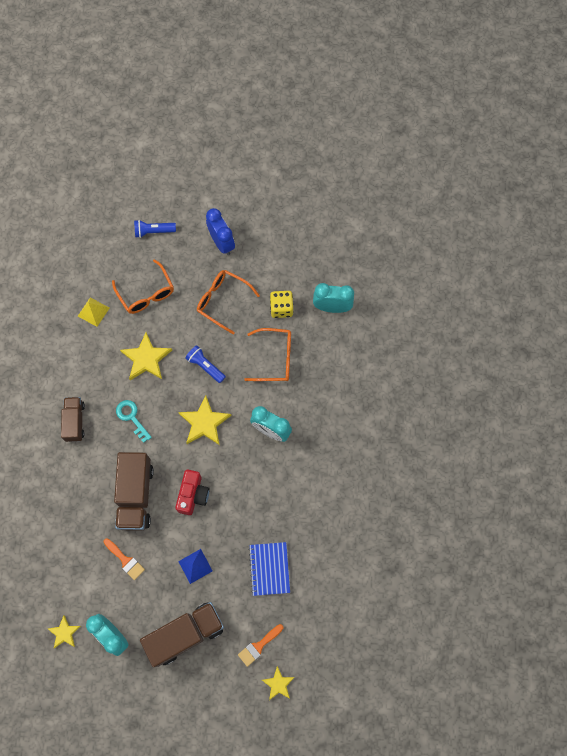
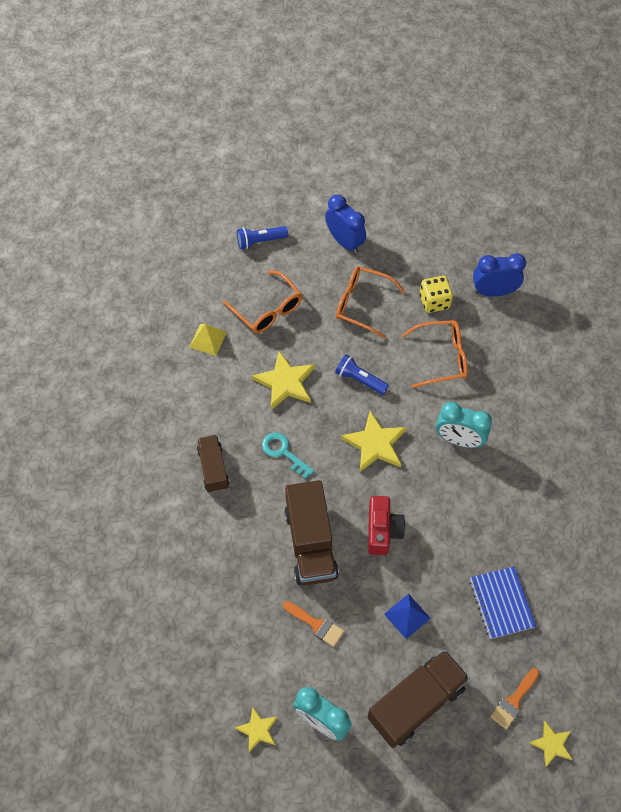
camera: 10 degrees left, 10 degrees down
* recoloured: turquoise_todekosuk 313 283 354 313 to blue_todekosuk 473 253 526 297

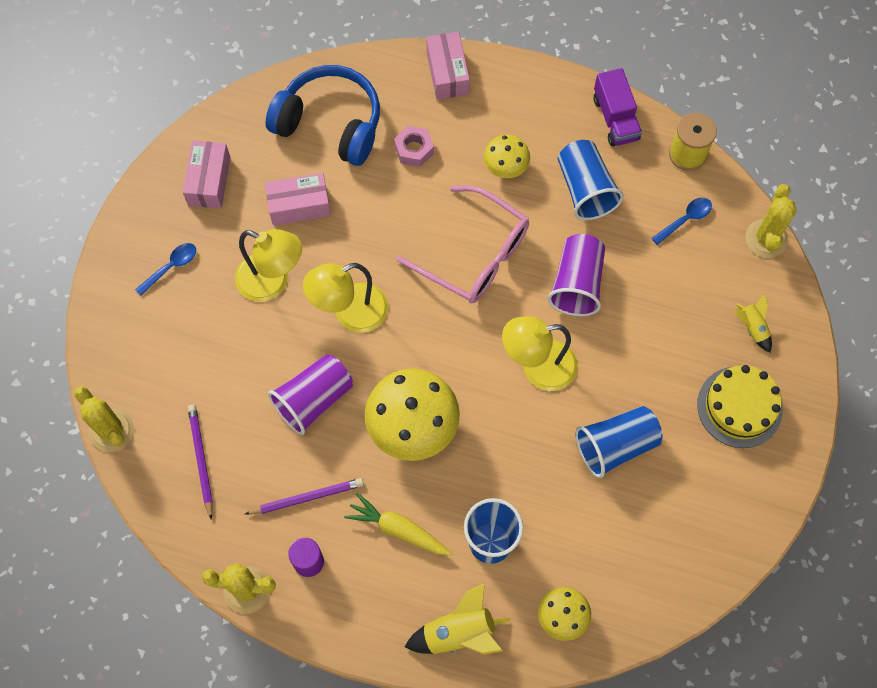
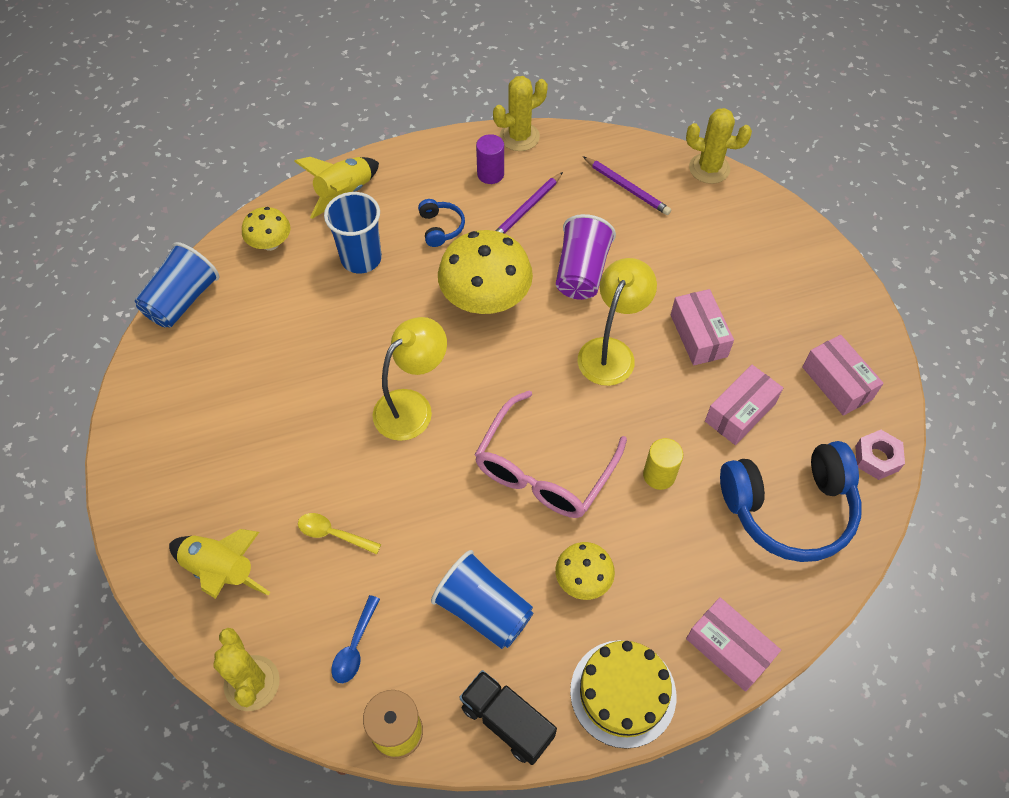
camera: 145 degrees right, 10 degrees down
* recoloured: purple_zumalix 594 68 642 146 to black_zumalix 459 670 557 765
* moved: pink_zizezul 394 126 434 167 to 855 430 905 480
* turned: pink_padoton 397 185 529 303 = 475 391 627 518 60 degrees counterclockwise
* replaced: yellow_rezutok 235 229 302 302 to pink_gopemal 671 289 734 366
* removed: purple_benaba 548 234 605 316
* removed: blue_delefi 135 243 196 296
* resized: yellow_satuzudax 734 293 772 353 = 169 529 270 599 x1.67
* moved: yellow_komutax 697 365 783 448 to 570 640 676 749
* moved: blue_benaba 575 406 663 478 to 135 242 220 327
* replaced: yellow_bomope 344 493 452 556 to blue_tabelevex 418 199 465 247
* added: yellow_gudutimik 643 438 683 490
* added: yellow_delefi 298 513 381 554

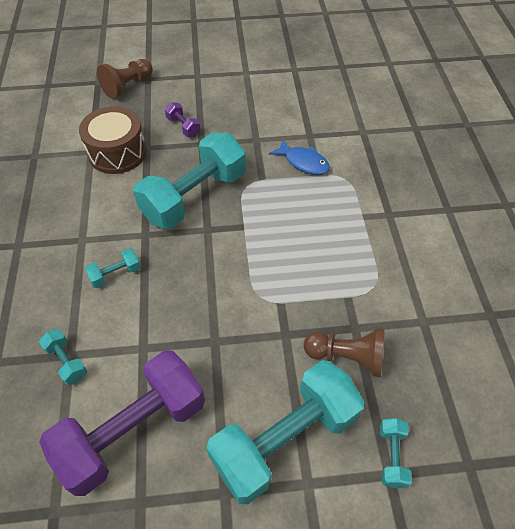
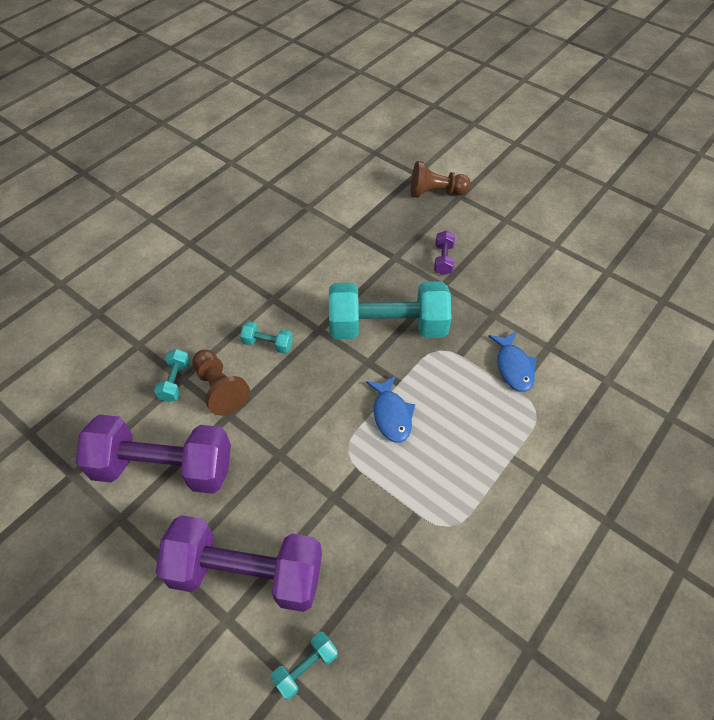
camera: 45 degrees right, 0 degrees up
* removed: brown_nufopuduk 79 106 147 174
* moved: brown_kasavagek 304 328 385 377 to 192 350 250 415
* recoloured: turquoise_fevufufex 206 360 364 504 to purple_fevufufex 155 515 322 612
* added: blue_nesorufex 366 376 415 443

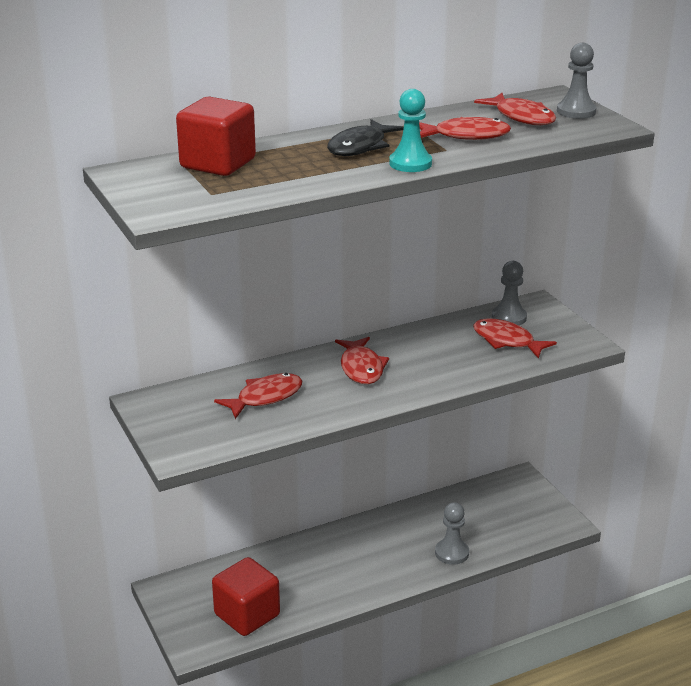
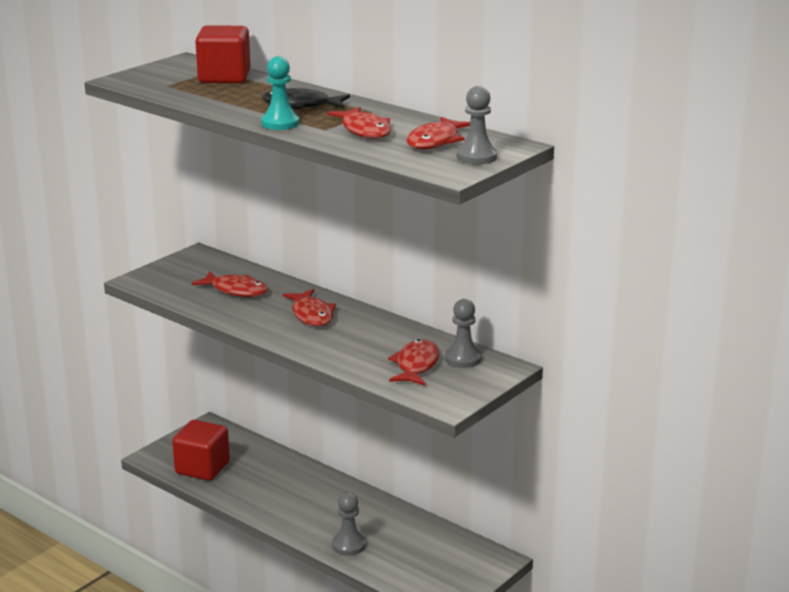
camera: 65 degrees right, 5 degrees down
* turned: red_nesorufex 335 337 389 384 = 283 289 336 326 75 degrees counterclockwise

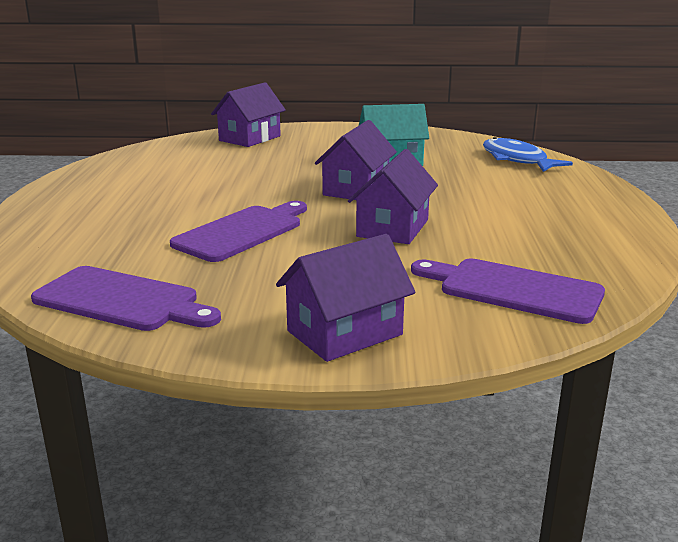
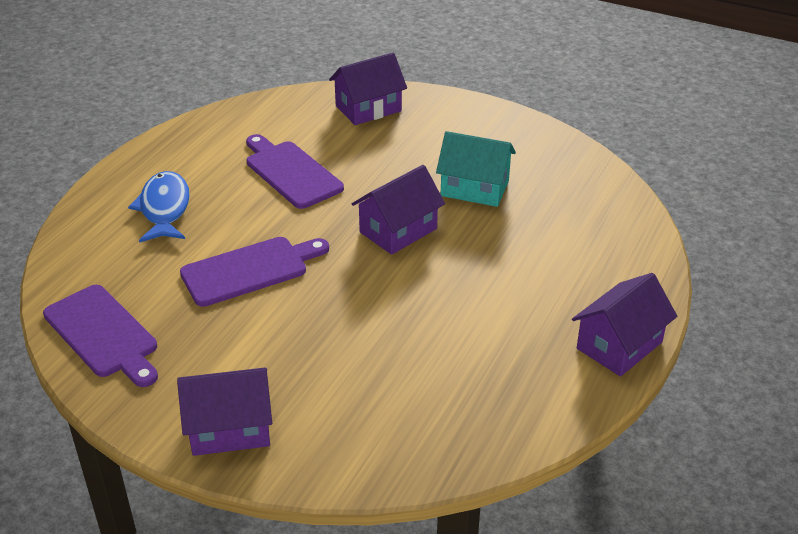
camera: 25 degrees right, 15 degrees up
* moved: blue_nesorufex 483 137 573 172 to 128 171 190 243
* moved: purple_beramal 348 149 438 244 to 572 273 677 377
* moved: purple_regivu 411 259 605 324 to 246 134 344 209

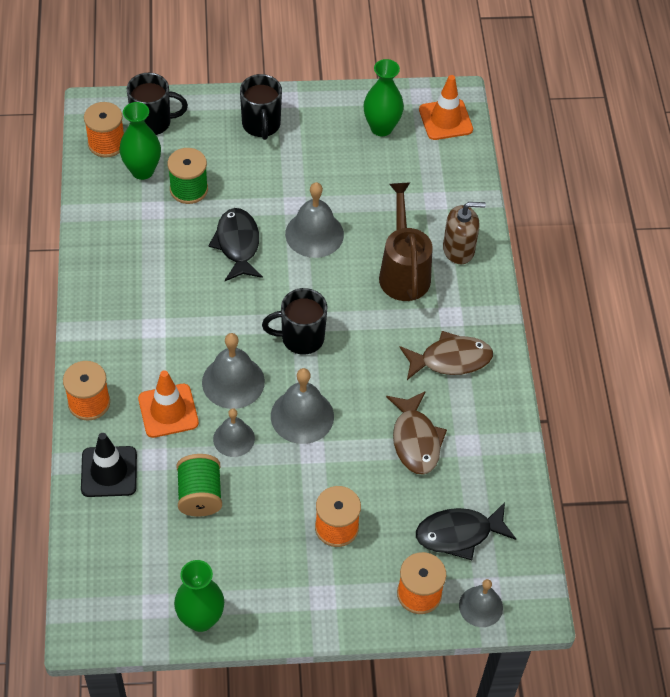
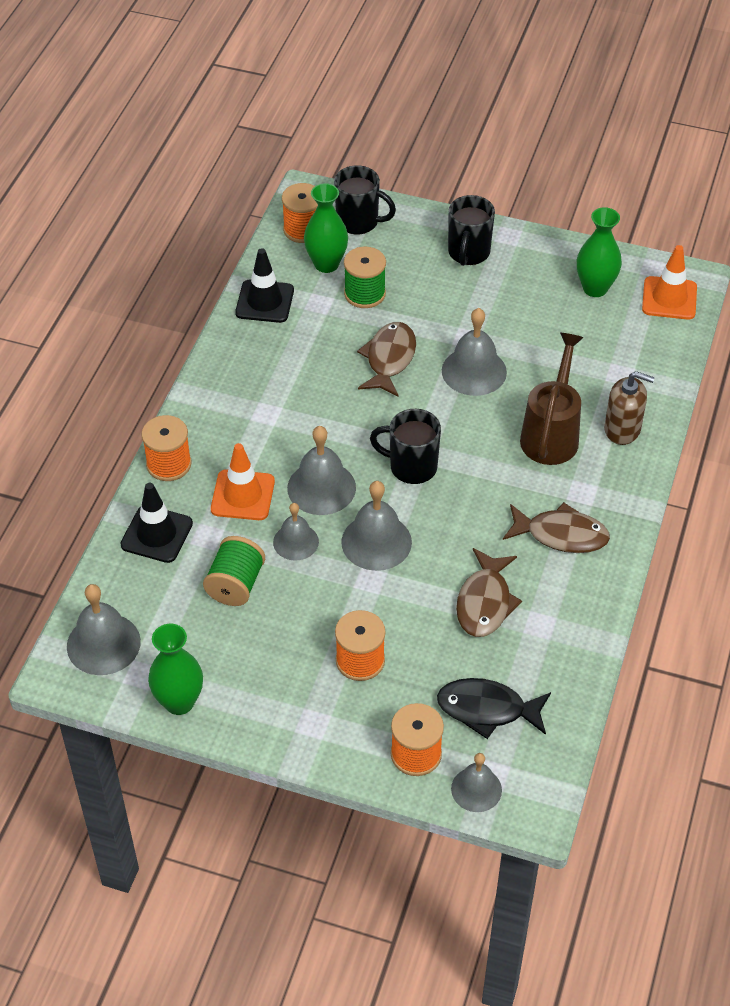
camera: 25 degrees right, 5 degrees down
* recoloured: black_nesorufex 209 208 263 281 to brown_nesorufex 357 322 416 397
* added: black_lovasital 235 248 294 323
* added: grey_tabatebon 67 584 141 675

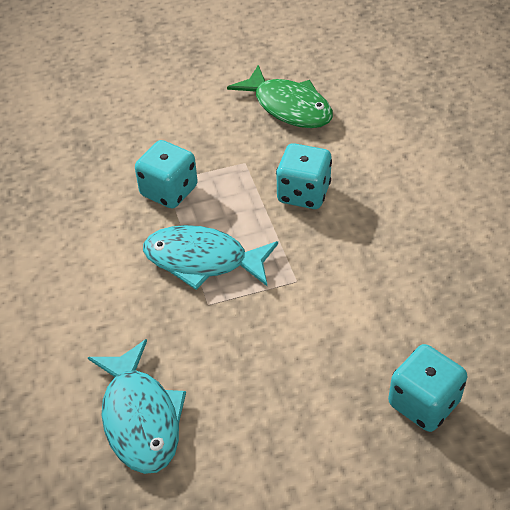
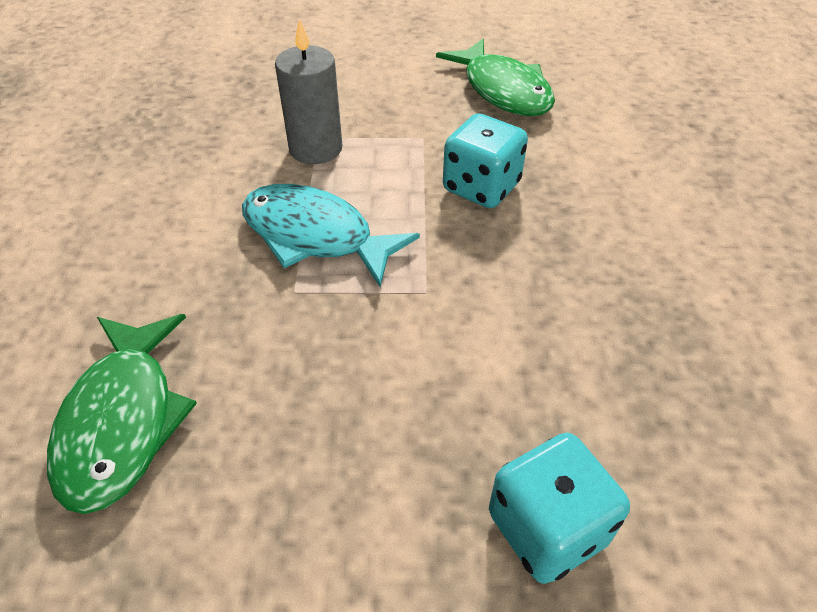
camera: 15 degrees right, 0 degrees up
* replaced: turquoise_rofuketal 135 140 198 208 to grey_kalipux 275 18 342 164
* recoloured: turquoise_nesorufex 88 339 186 474 to green_nesorufex 47 314 197 514

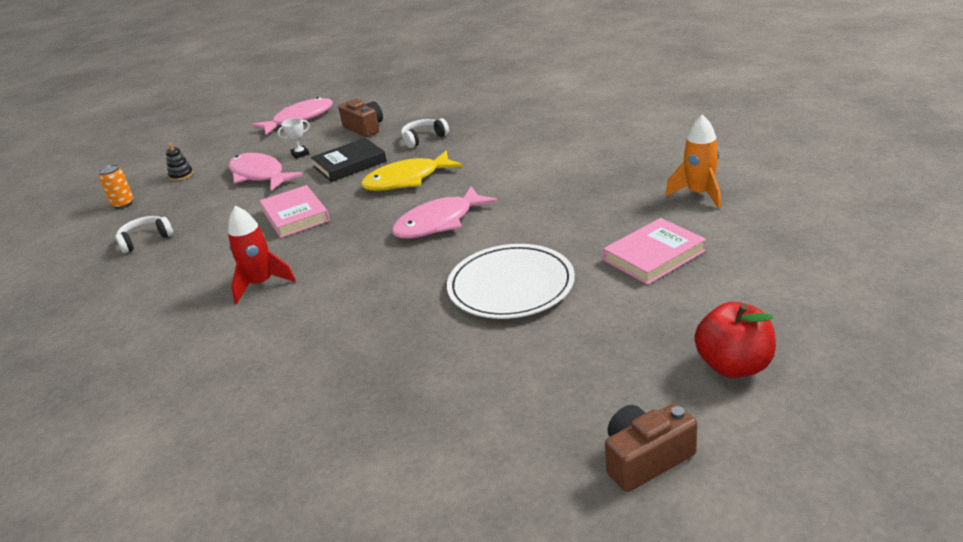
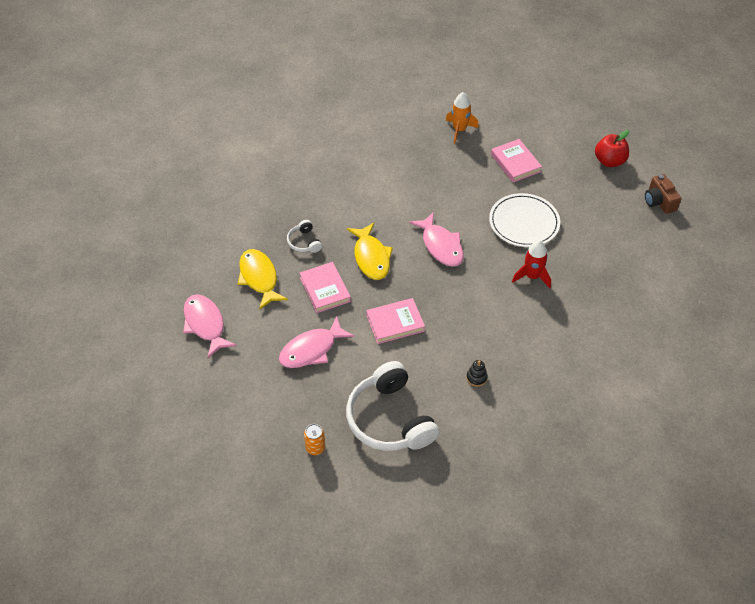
camera: 85 degrees left, 20 degrees up
* replaced: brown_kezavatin 338 99 383 137 to yellow_nesorufex 238 249 288 310
* removed: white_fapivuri 278 118 310 159
* recoloured: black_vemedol 311 138 387 182 to pink_vemedol 300 262 351 313
* moved: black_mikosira 166 143 193 181 to 466 360 488 387
* moved: red_satuzudax 228 205 296 304 to 512 240 551 288
* resized: white_tabelevex 115 216 173 253 = 346 361 439 451 x2.22

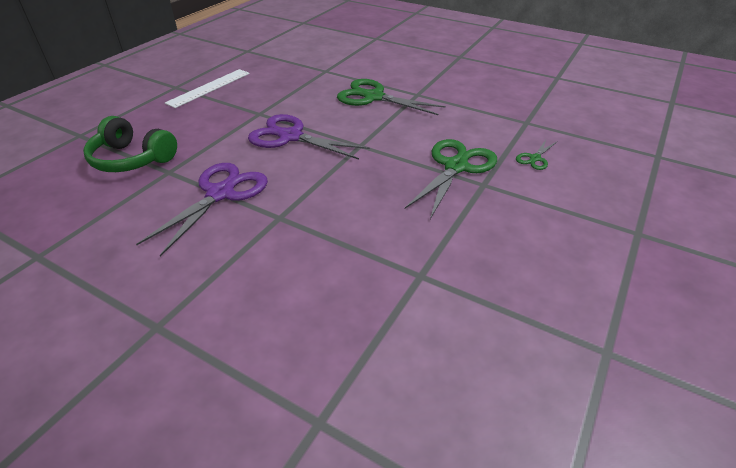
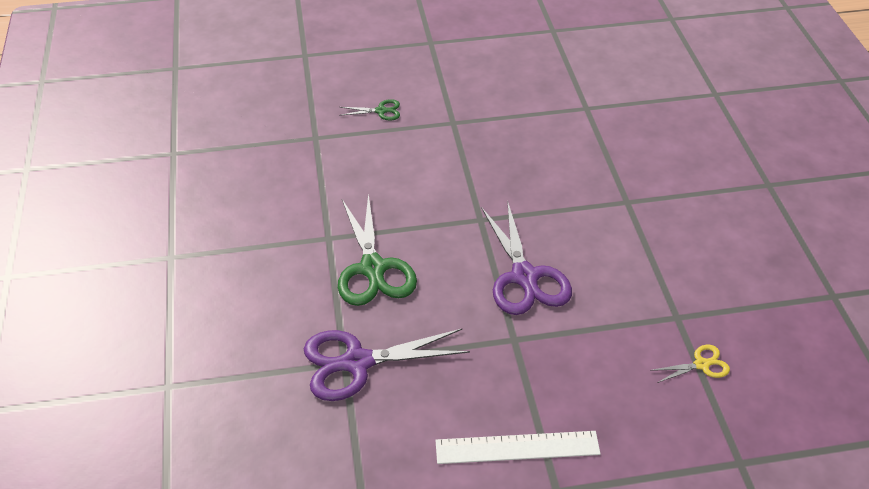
camera: 130 degrees left, 5 degrees up
* replaced: green_tabelevex 83 116 177 172 to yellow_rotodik 650 345 730 383
* removed: green_rotodik 405 139 497 219
* moved: purple_rotodik 136 163 268 257 to 304 329 470 401

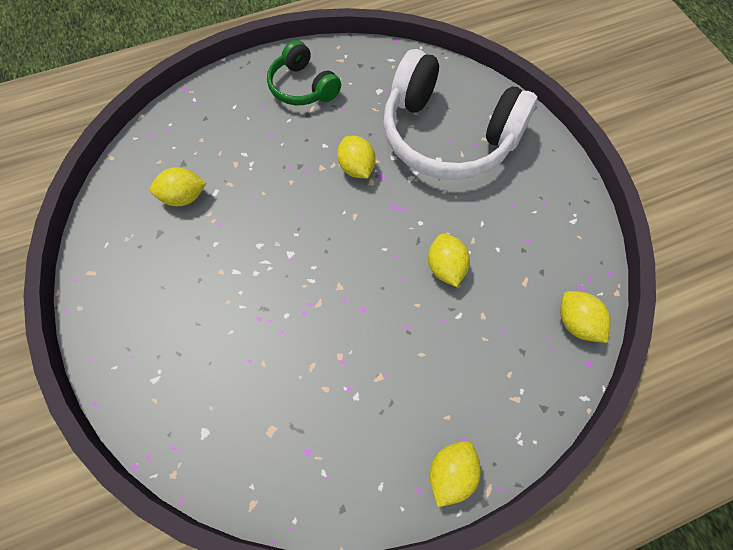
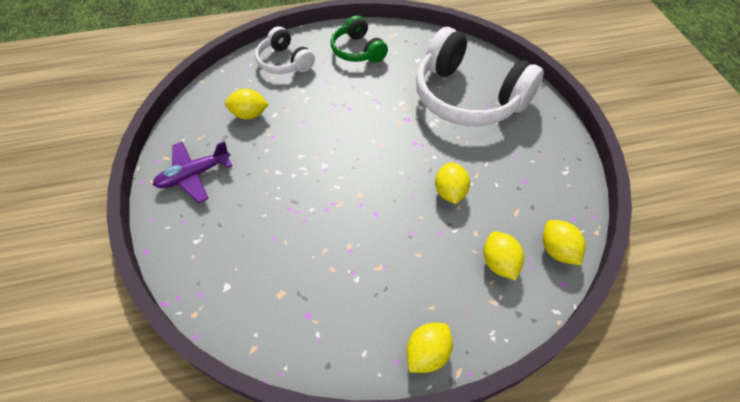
camera: 10 degrees right, 10 degrees down
* moved: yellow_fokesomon 337 136 375 178 to 484 231 524 280
* added: white_tabelevex 255 26 315 74
* added: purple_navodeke 153 141 232 203

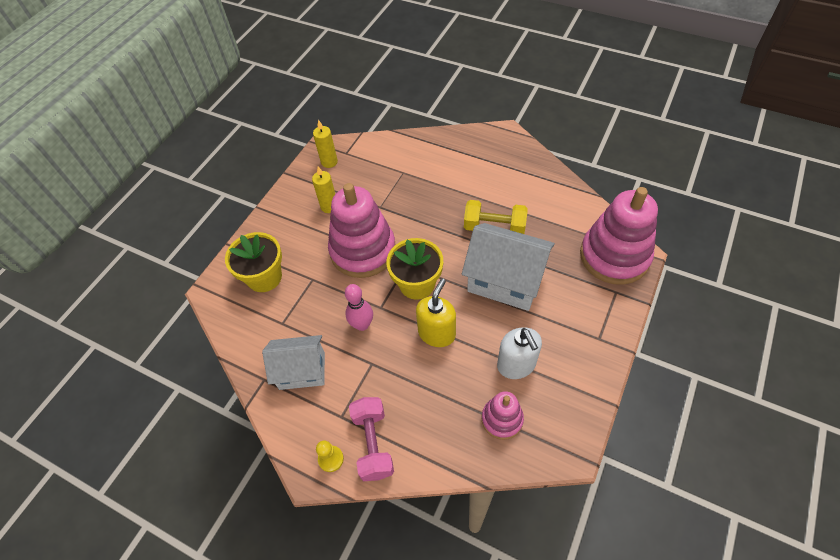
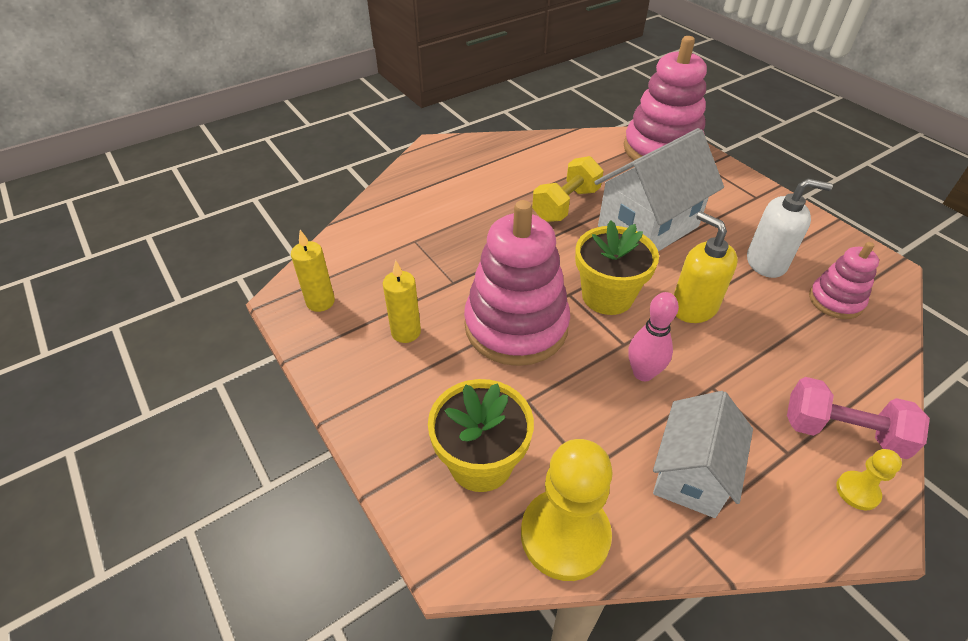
camera: 65 degrees left, 10 degrees down
* added: yellow_kasavagek 521 439 613 581

